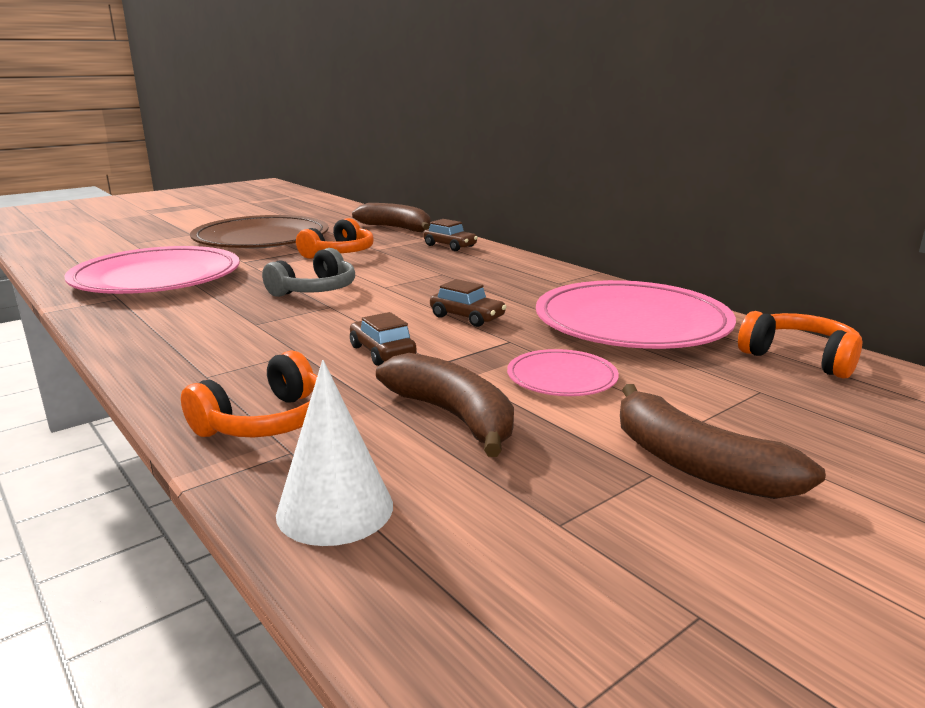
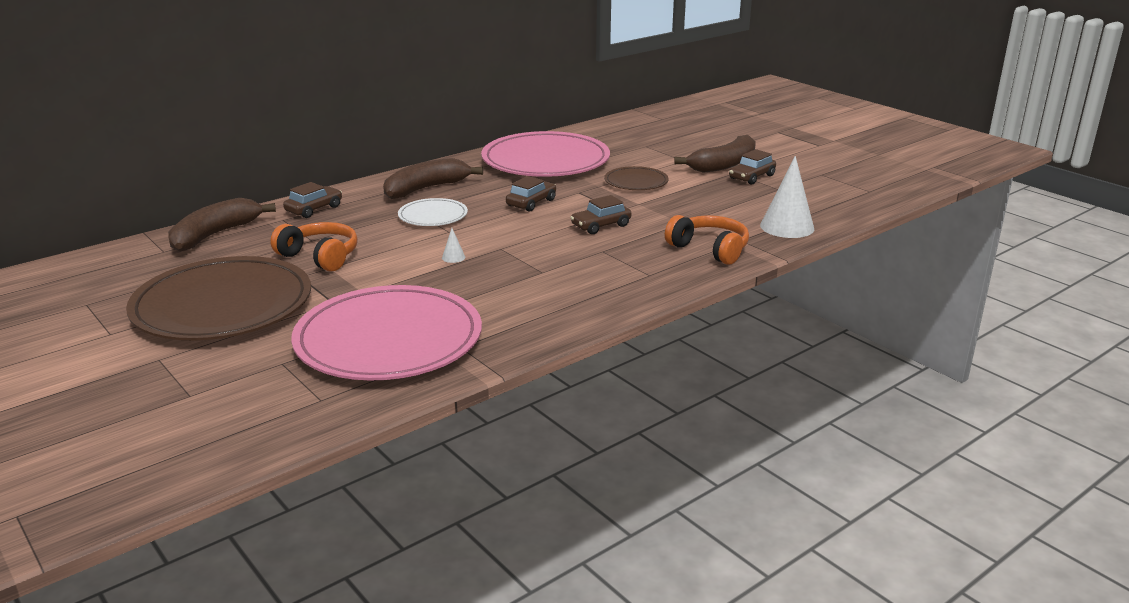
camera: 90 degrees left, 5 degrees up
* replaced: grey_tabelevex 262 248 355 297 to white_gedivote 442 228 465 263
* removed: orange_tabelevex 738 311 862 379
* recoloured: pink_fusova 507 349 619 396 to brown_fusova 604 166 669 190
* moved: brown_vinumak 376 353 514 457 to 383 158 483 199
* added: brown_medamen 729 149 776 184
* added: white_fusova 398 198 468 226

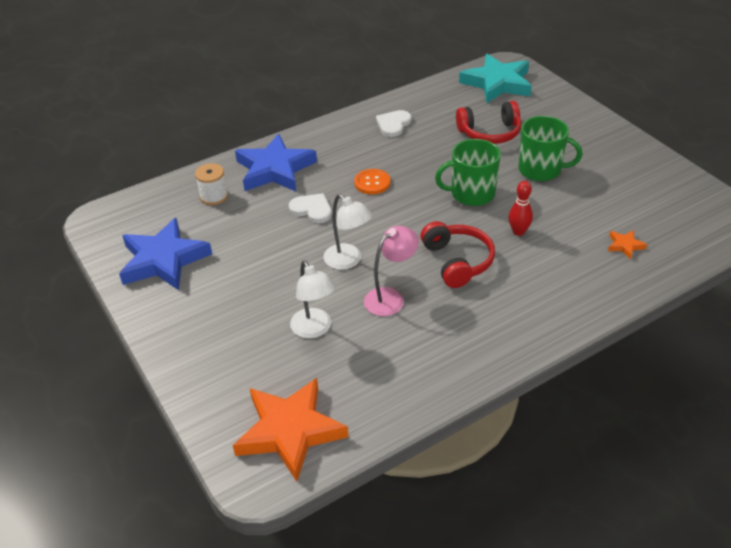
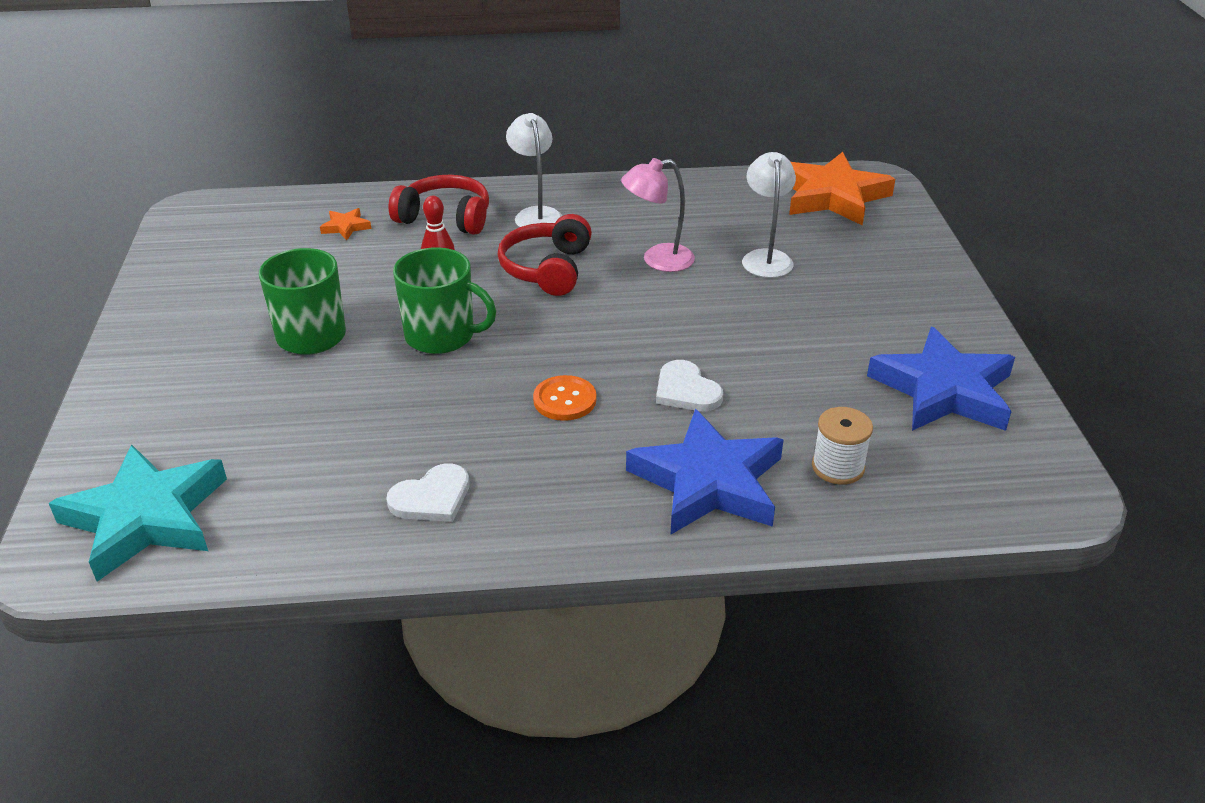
camera: 155 degrees left, 5 degrees down
* moved: red_tabelevex 456 101 521 144 to 388 175 489 235
* moved: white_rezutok 323 194 372 270 to 506 113 563 227

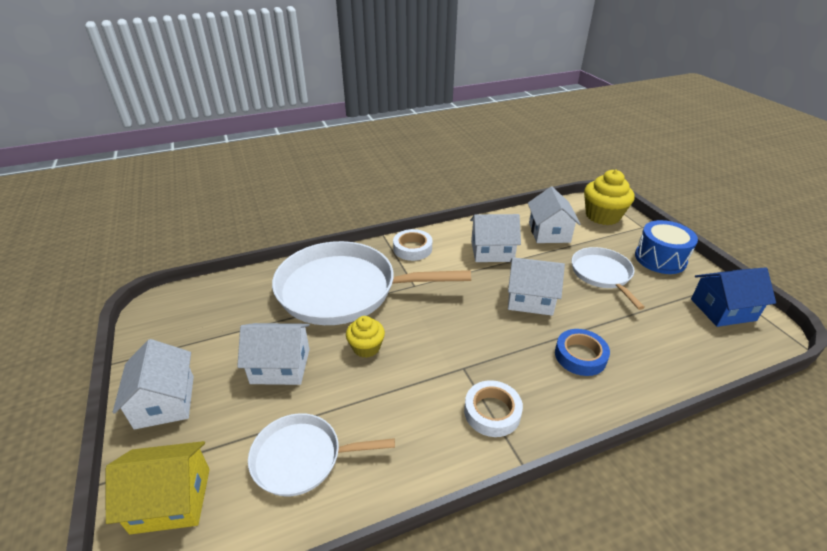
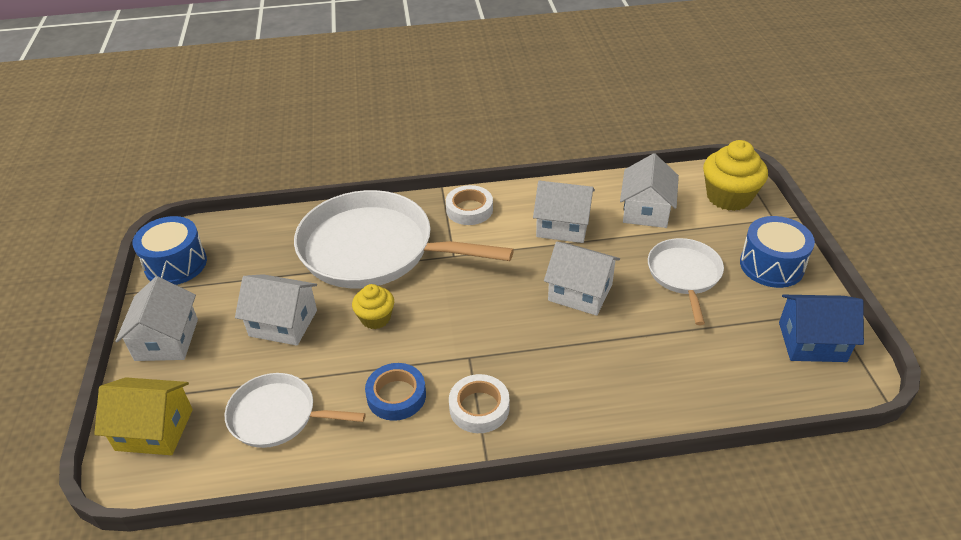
camera: 15 degrees right, 5 degrees up
* moved: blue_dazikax 555 329 610 376 to 365 363 426 421
* added: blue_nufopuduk 132 216 207 285

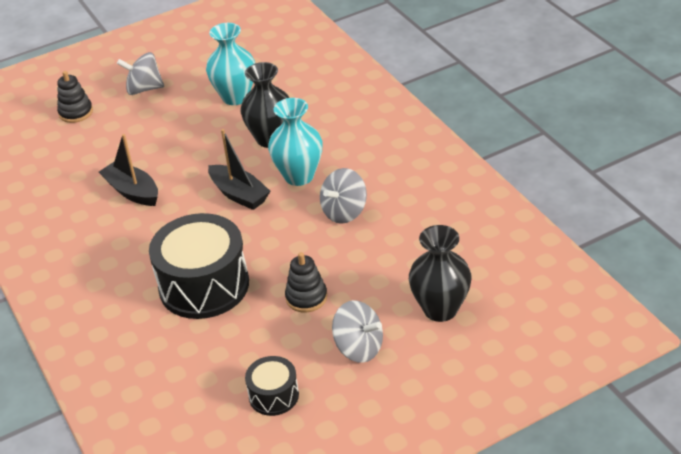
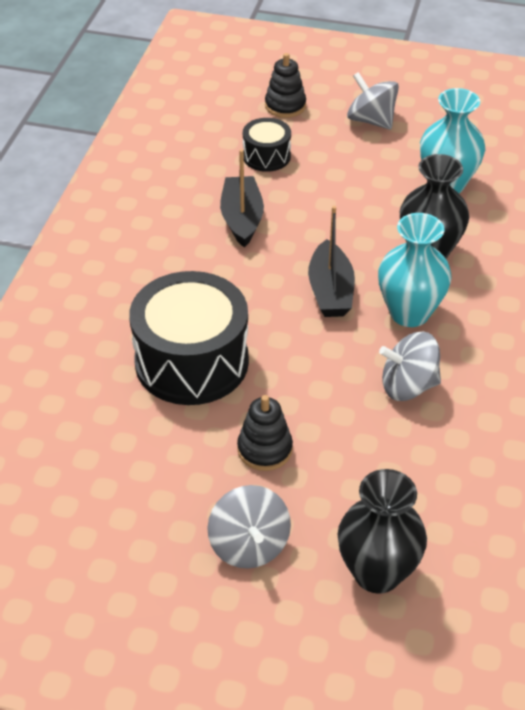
camera: 40 degrees right, 5 degrees up
* moved: black_nufopuduk 245 356 299 416 to 243 118 291 172

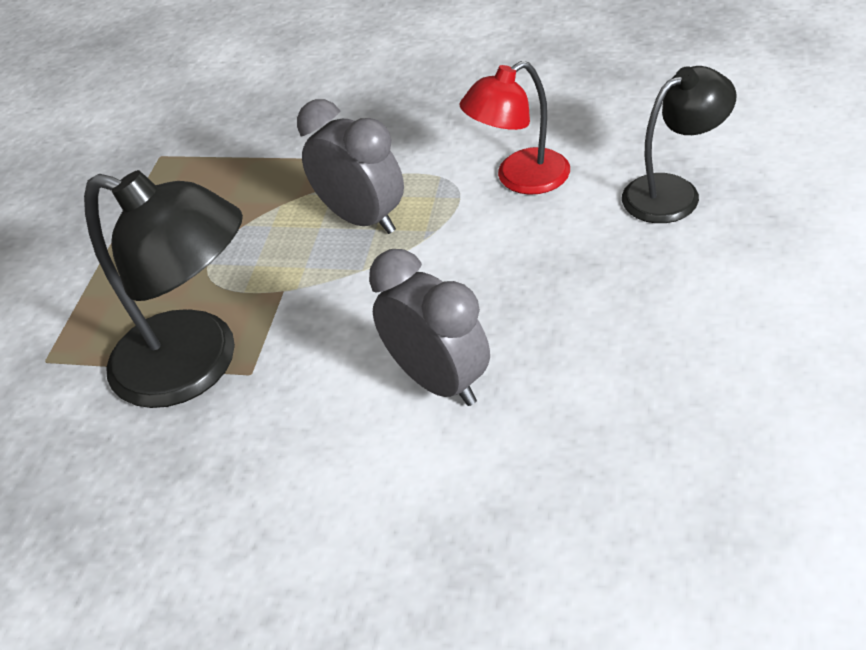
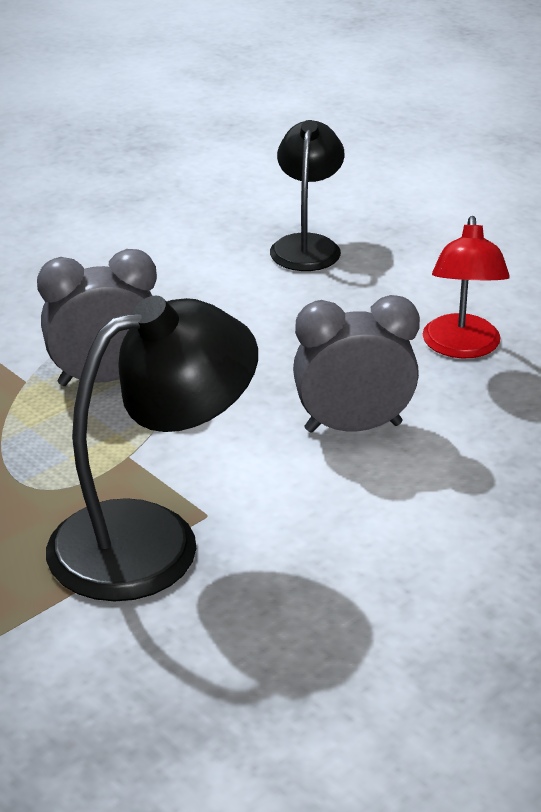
camera: 60 degrees left, 10 degrees down
* moved: red_rezutok 460 61 570 195 to 423 216 510 358

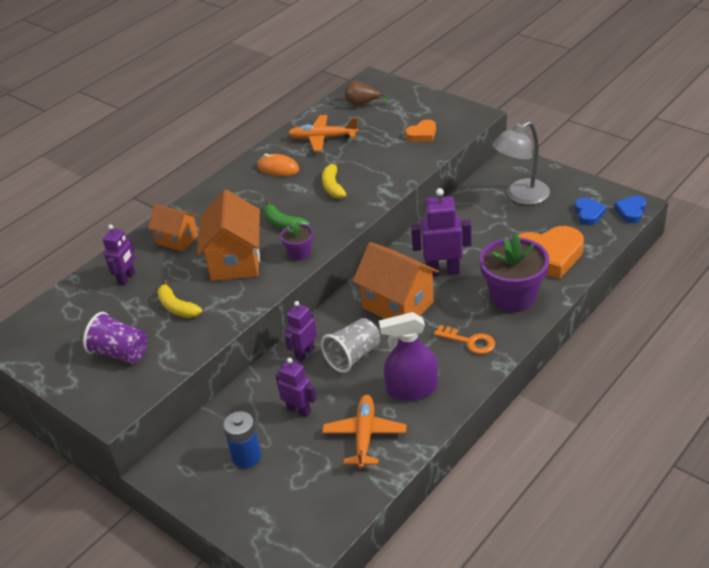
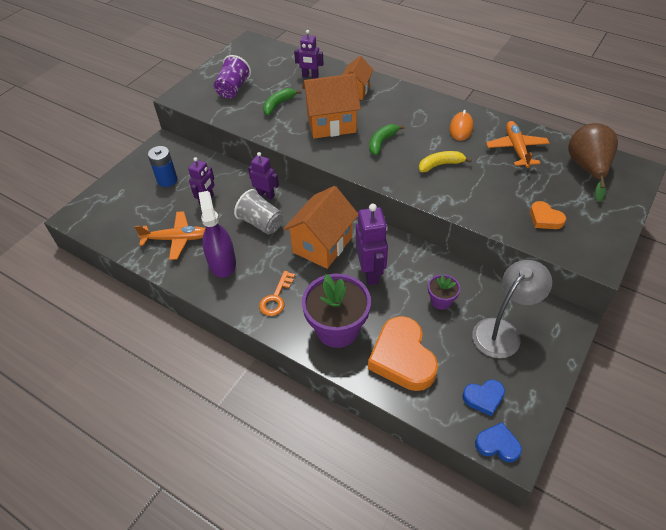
camera: 80 degrees right, 10 degrees up
* resized: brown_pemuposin 345 81 388 106 = 568 123 618 202 x1.73
* turned: grey_rezutok 492 121 550 205 = 472 260 552 358 90 degrees clockwise
* moved: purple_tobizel 280 221 313 260 to 428 274 460 310
* recoloured: yellow_vinumak 157 279 202 318 to green_vinumak 263 88 301 115

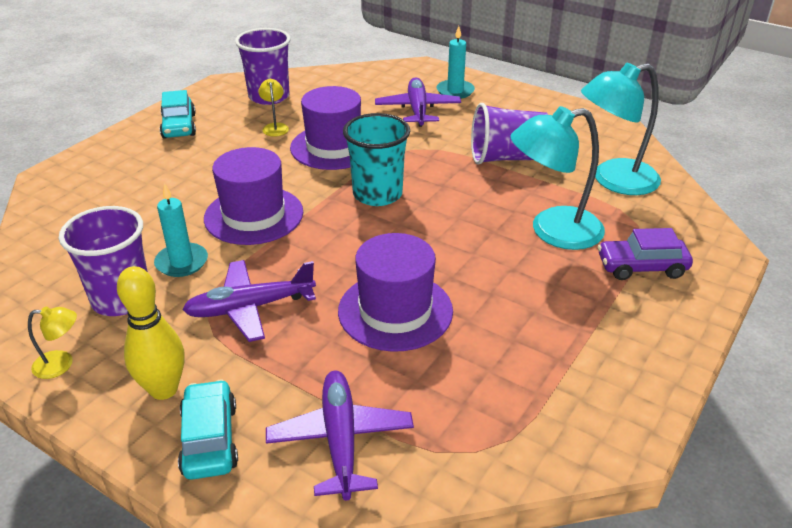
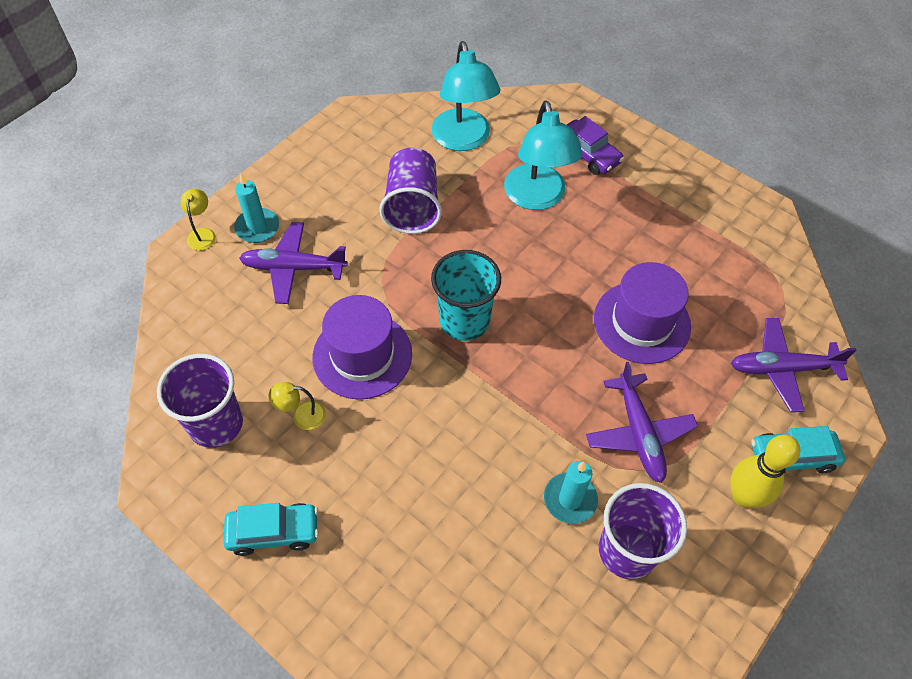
camera: 85 degrees left, 20 degrees up
* removed: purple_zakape 204 147 303 245
* turned: purple_medamen 598 228 693 280 = 567 116 624 175 45 degrees counterclockwise
* moved: yellow_rezutok 28 306 77 379 to 180 189 216 251

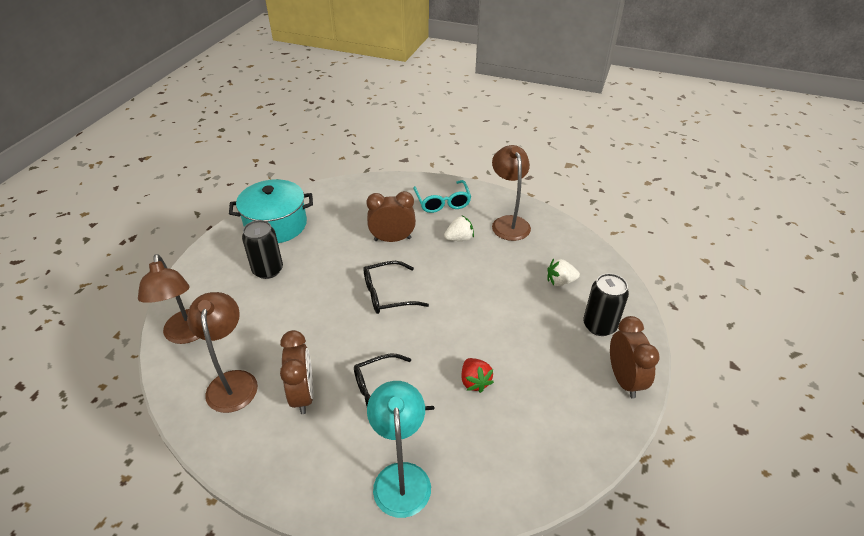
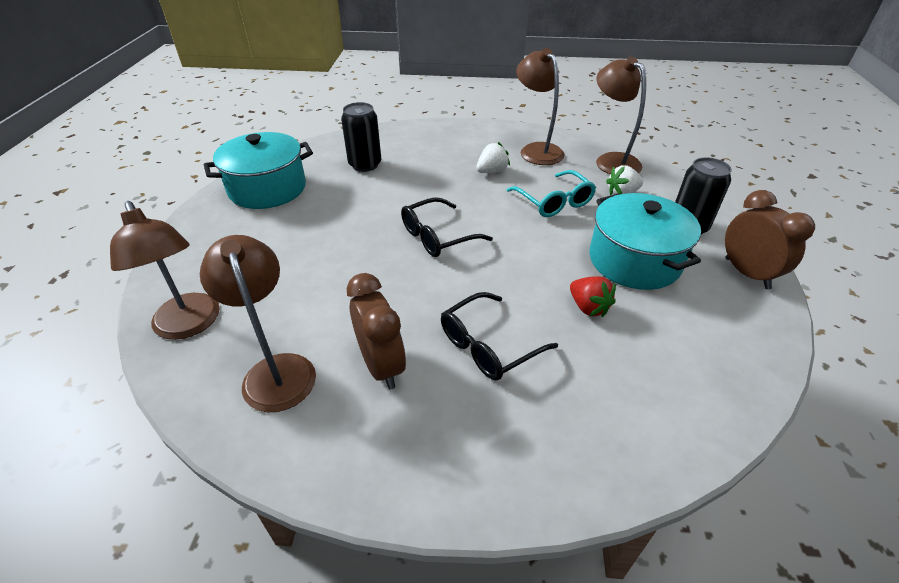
camera: 15 degrees left, 0 degrees up
* moved: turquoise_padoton 413 180 471 213 to 506 170 596 217
* removed: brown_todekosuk 366 191 416 242
* moved: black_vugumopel 242 220 283 279 to 341 102 381 172
* removed: turquoise_rezutok 367 381 431 518
* added: brown_rezutok 596 57 646 174
* added: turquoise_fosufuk 589 193 701 290

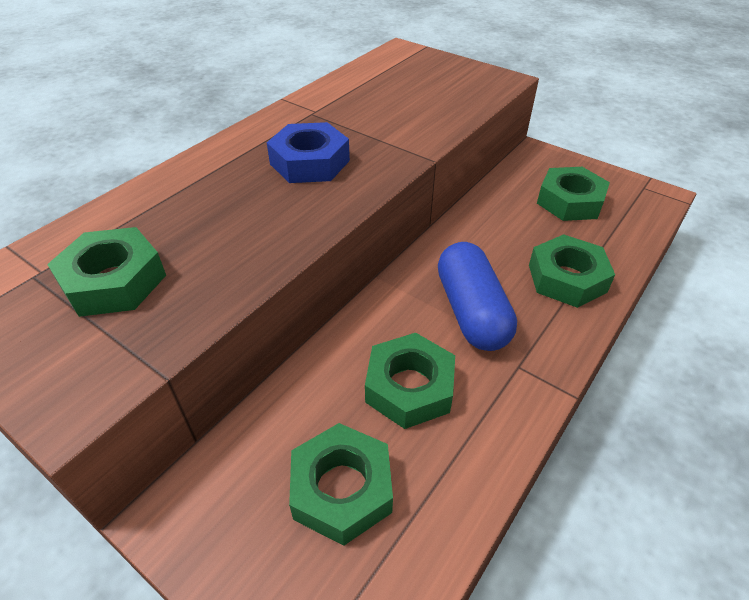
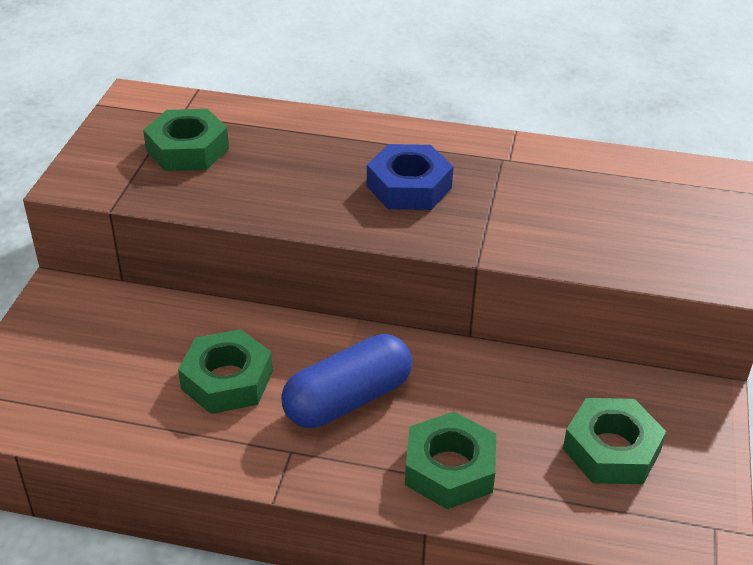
camera: 65 degrees right, 5 degrees down
* removed: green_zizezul 289 423 393 546

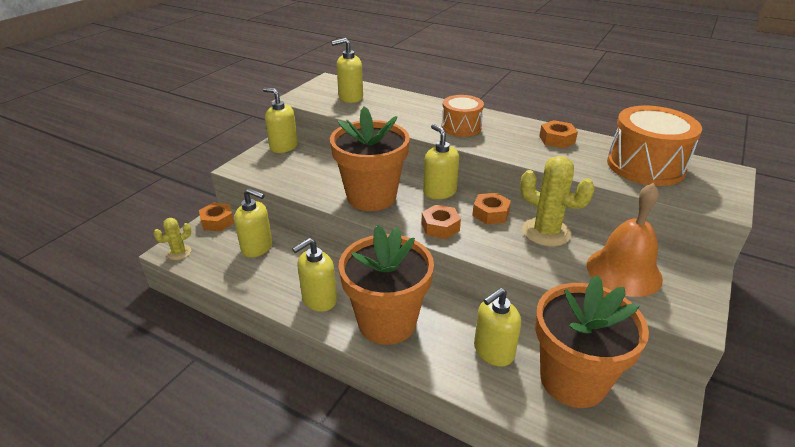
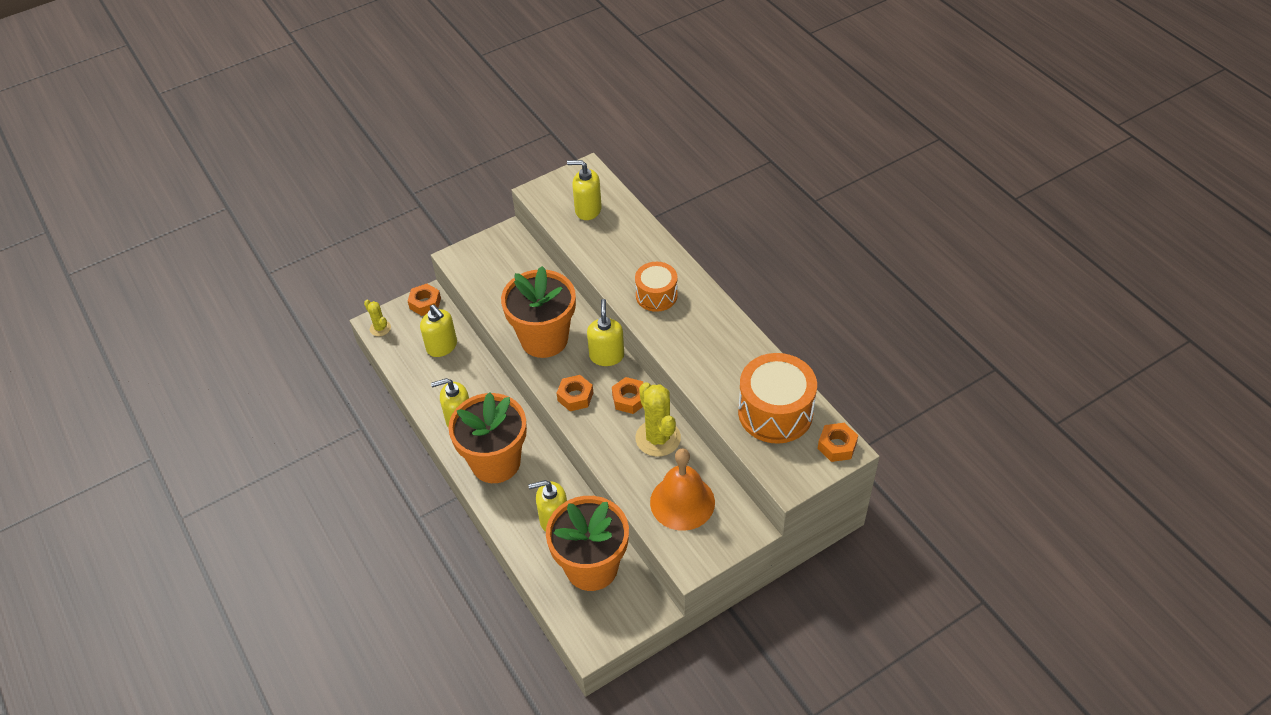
camera: 30 degrees right, 15 degrees up
* removed: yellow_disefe 263 88 298 153
* moved: orange_zizezul 539 120 578 148 to 818 423 858 462
* turned: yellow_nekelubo 153 218 191 260 = 364 300 391 336 60 degrees clockwise

